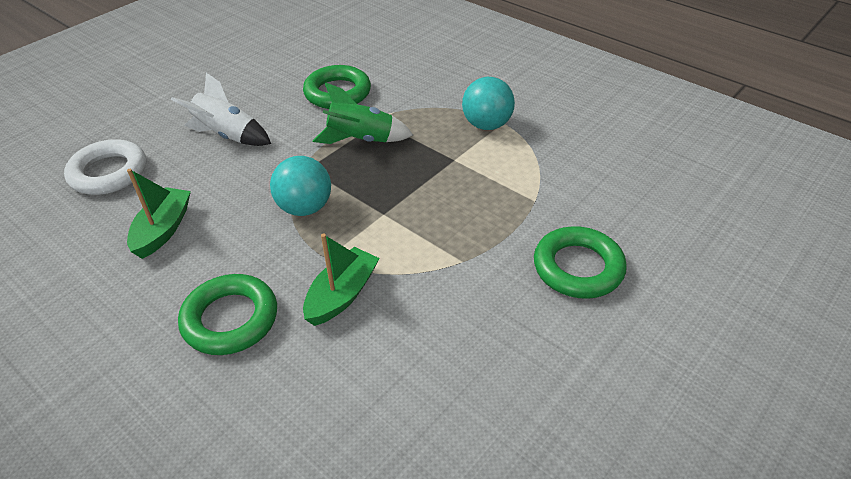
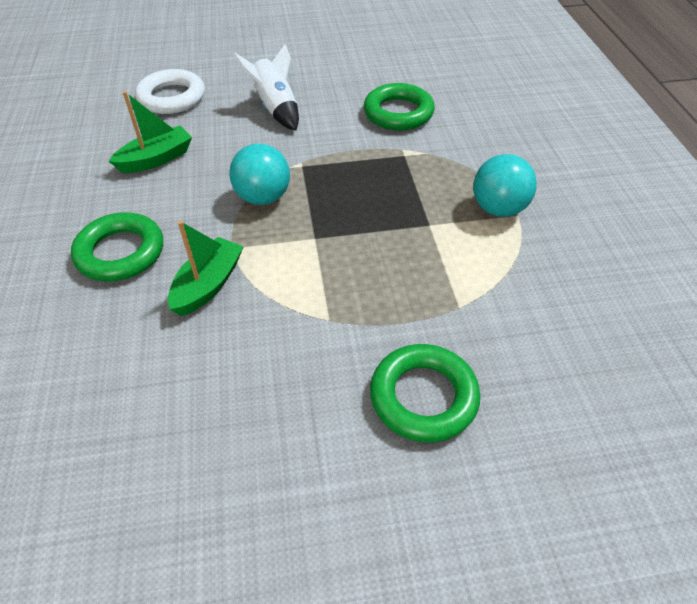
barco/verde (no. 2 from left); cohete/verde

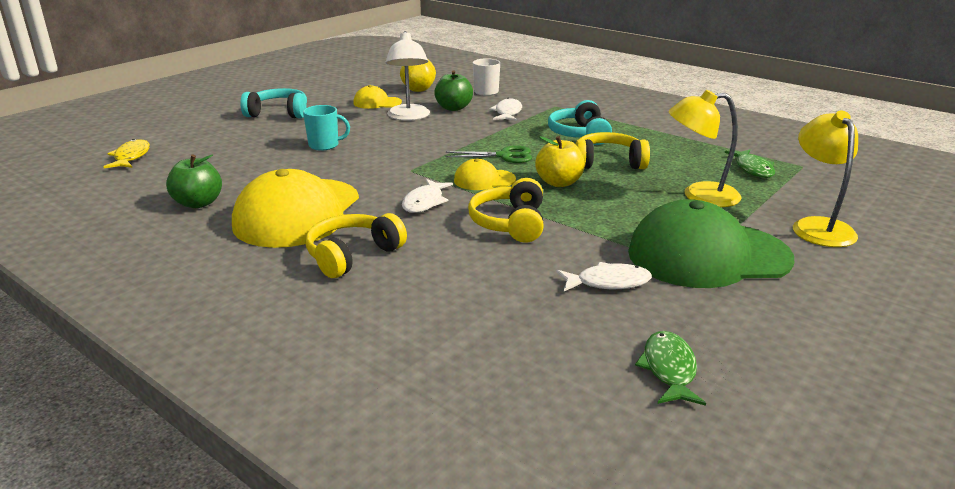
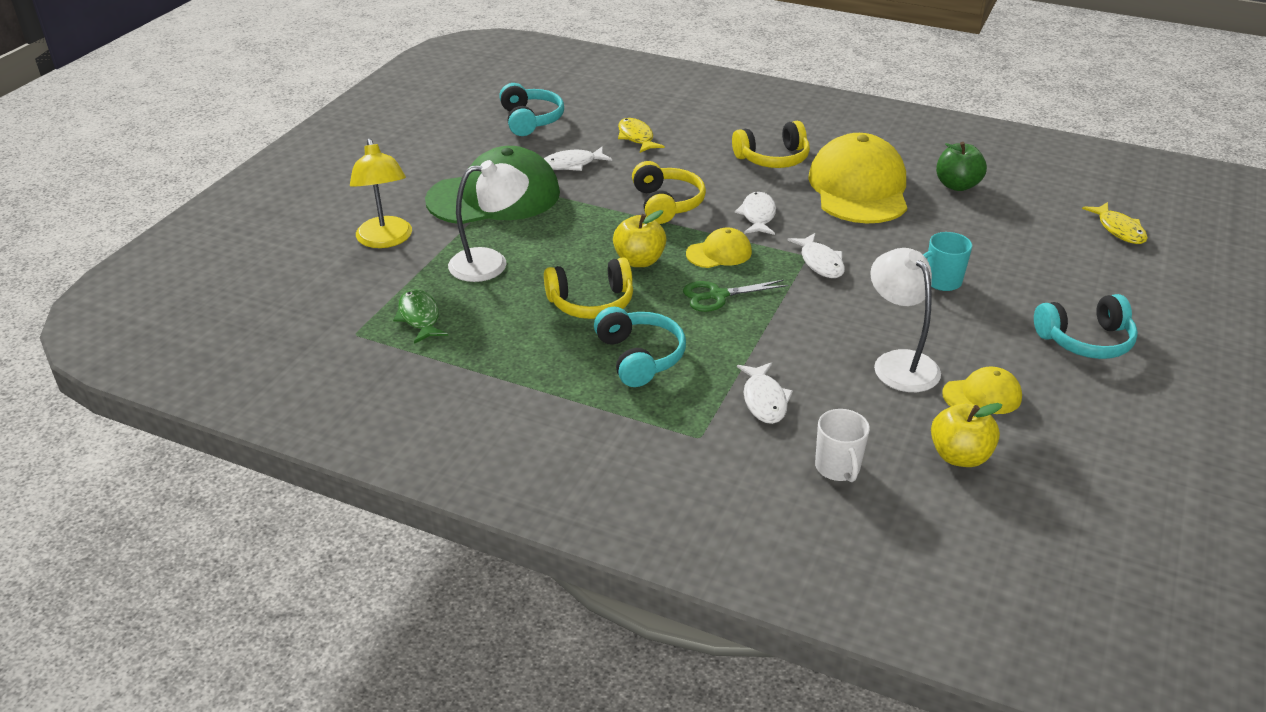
lámpara/blanco (no. 1 from left); auriculares/turquesa (no. 1 from left); pez/amarillo (no. 1 from left); auriculares/amarillo (no. 3 from left); pez/blanco (no. 4 from left); manzana/verde (no. 2 from left in the first image)

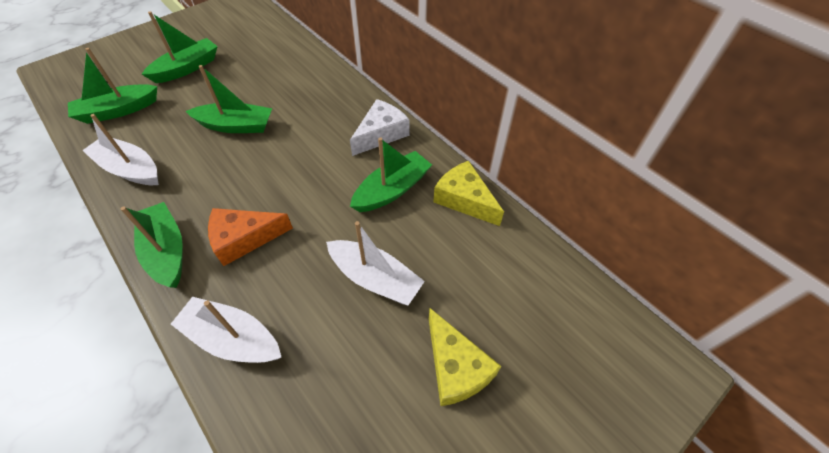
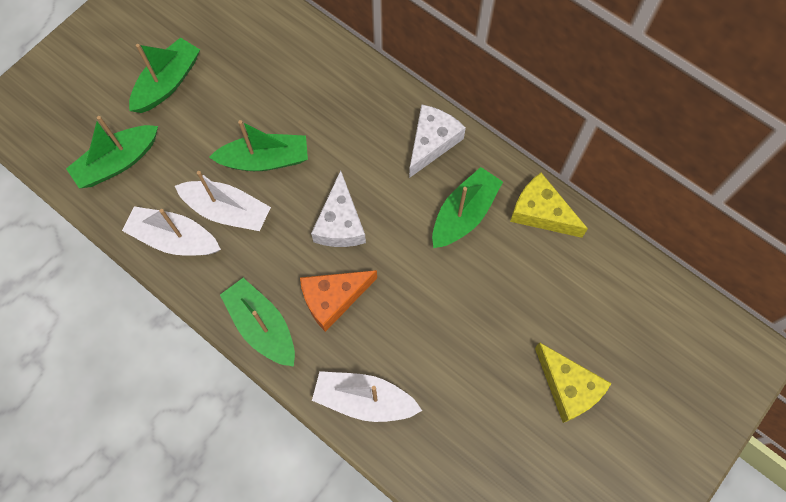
barco/blanco (no. 2 from left); queso/blanco (no. 1 from left)

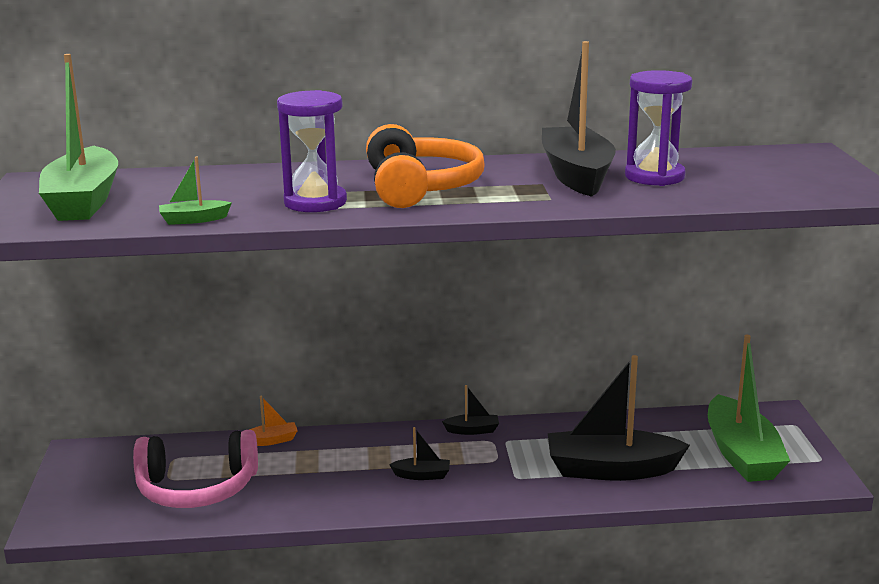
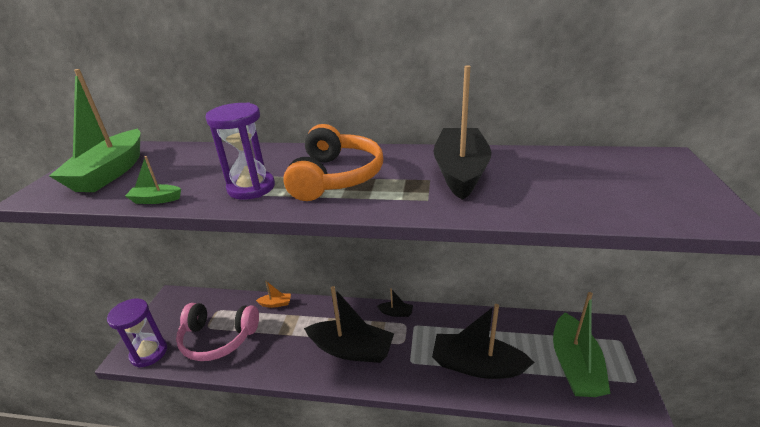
reloj de arena/morado (no. 1 from left); barco/negro (no. 1 from left)

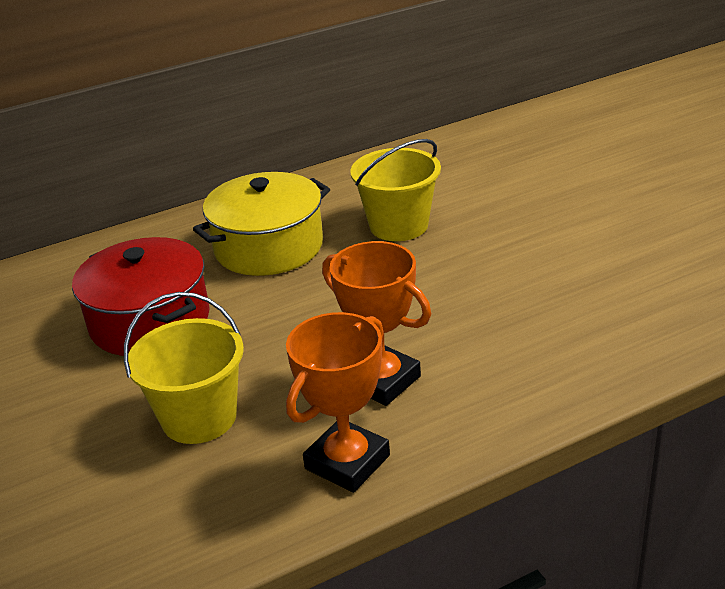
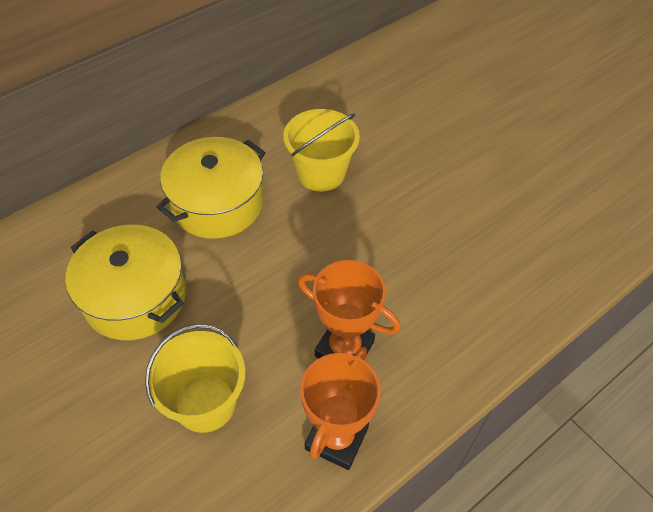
olla/amarillo (no. 1 from left)

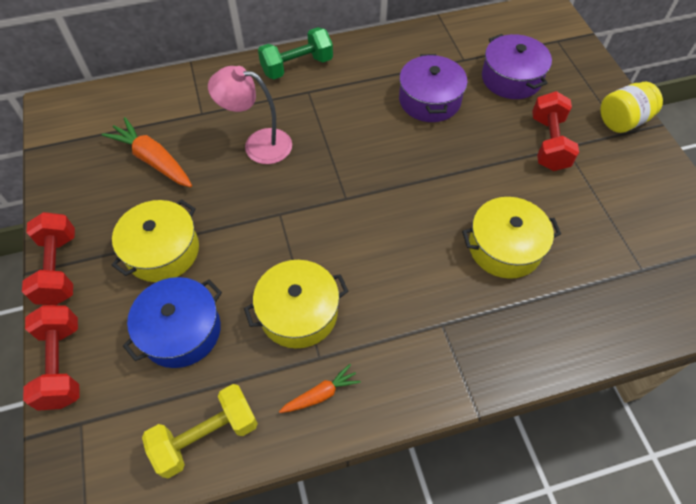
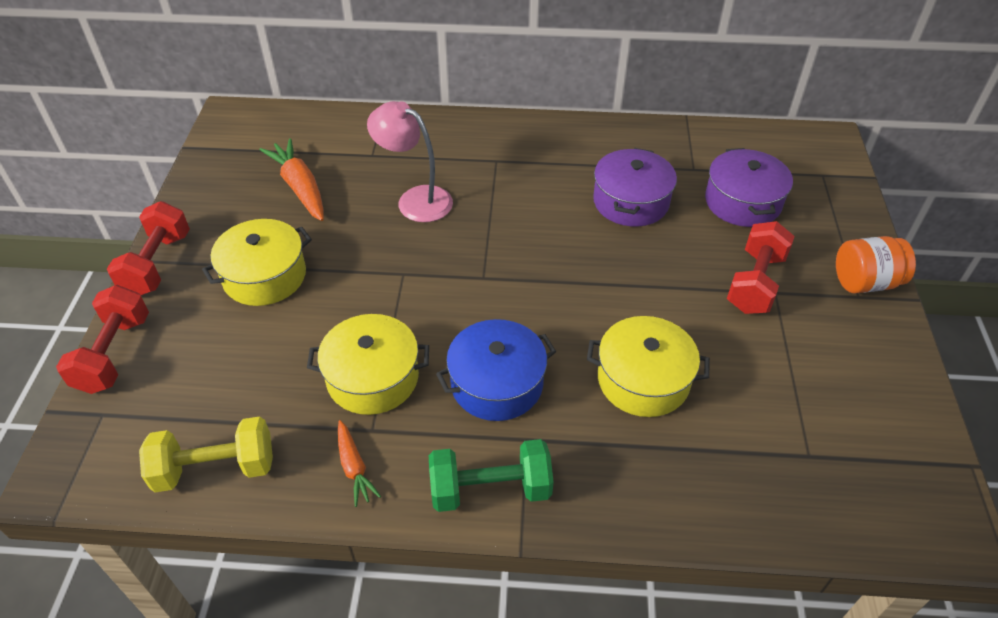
zanahoria/naranja (no. 2 from left); mancuerna/verde; olla/azul; tarro/naranja

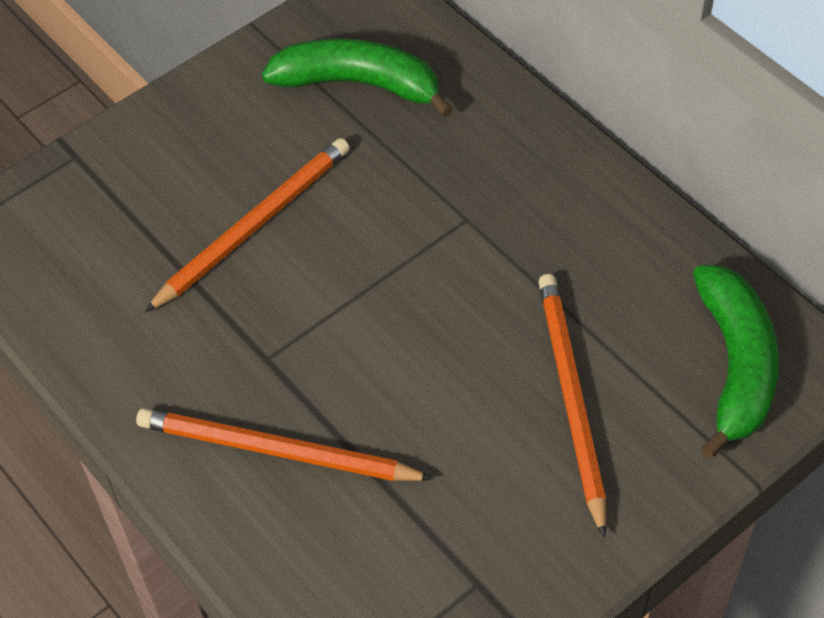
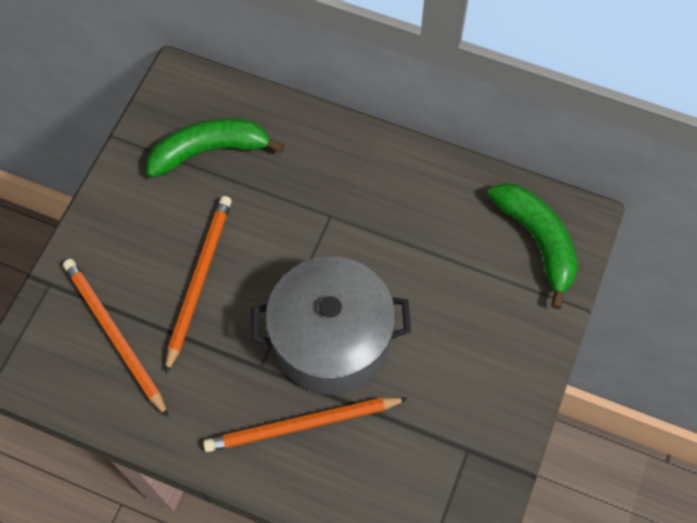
lápiz/naranja (no. 1 from left); olla/gris

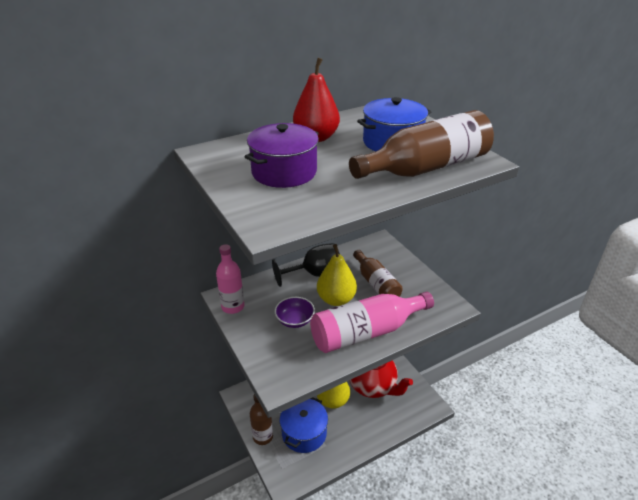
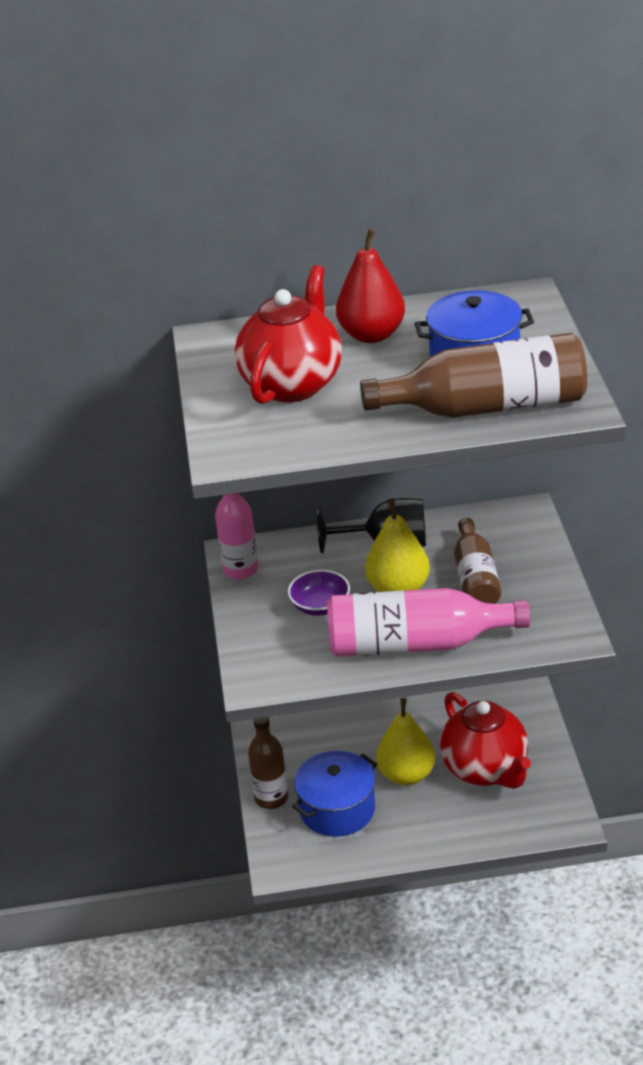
tetera/rojo (no. 1 from left)

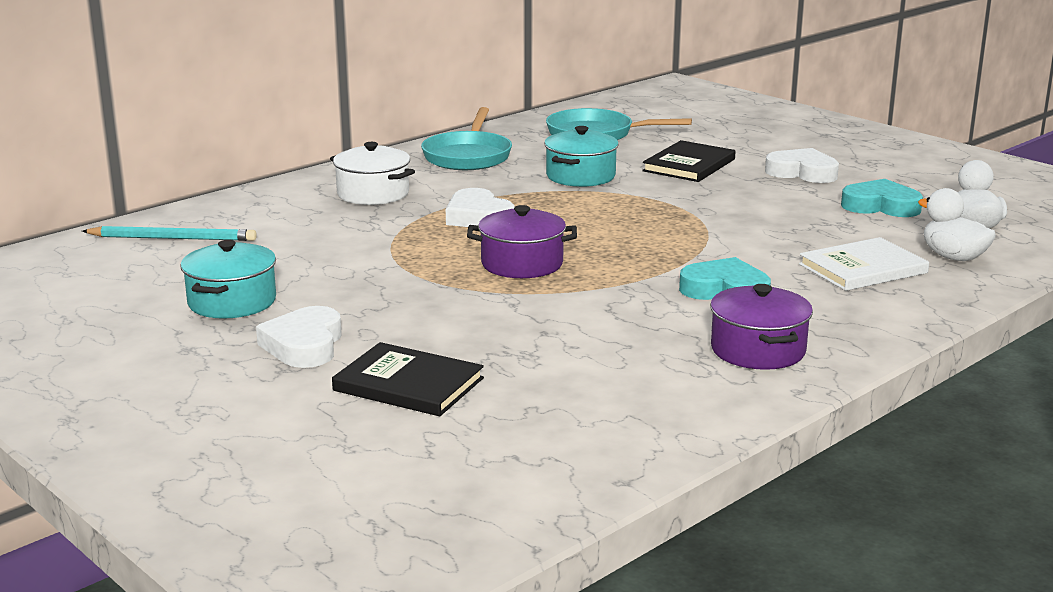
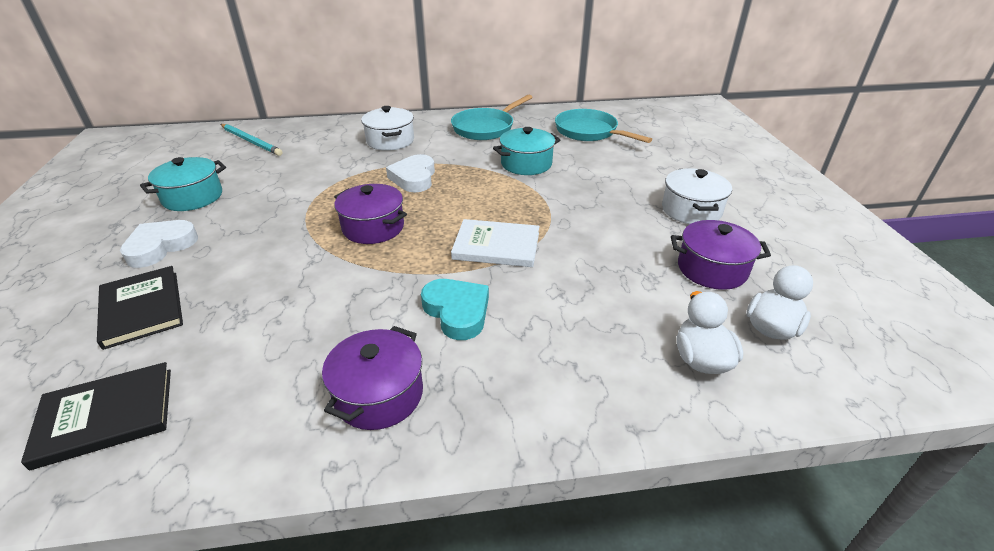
libro/negro (no. 1 from left); libro/blanco; olla/blanco (no. 2 from left); olla/morado (no. 3 from left)

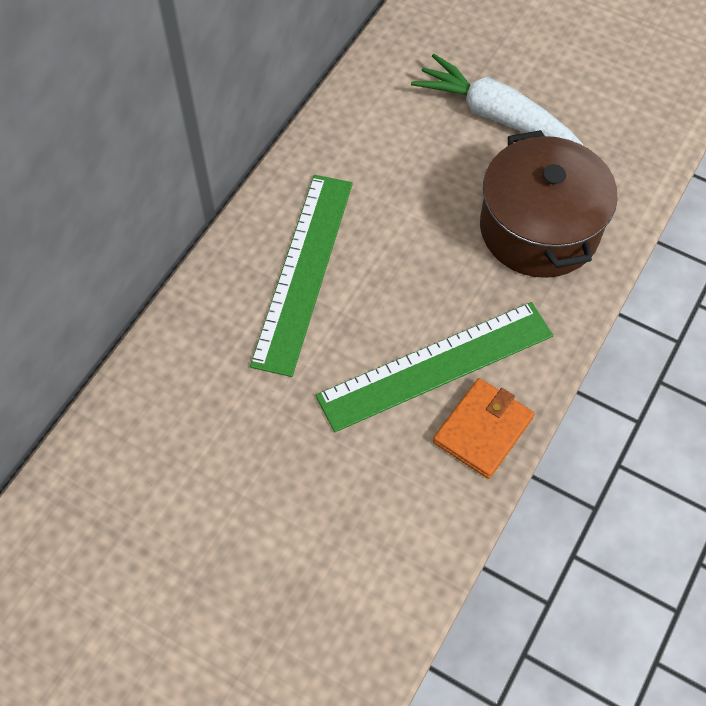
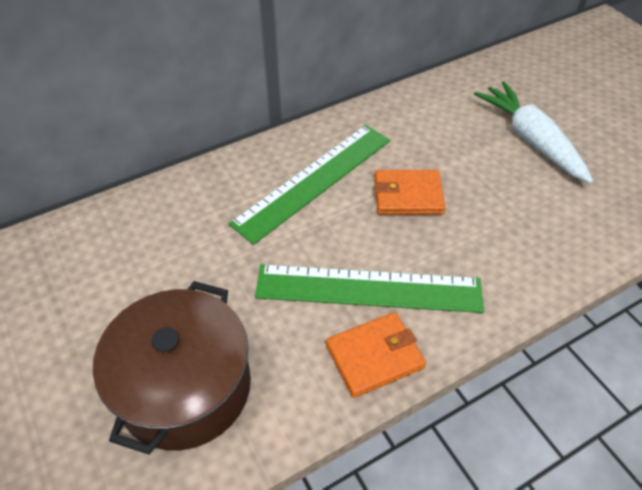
olla/marrón; cartera/naranja (no. 2 from left)

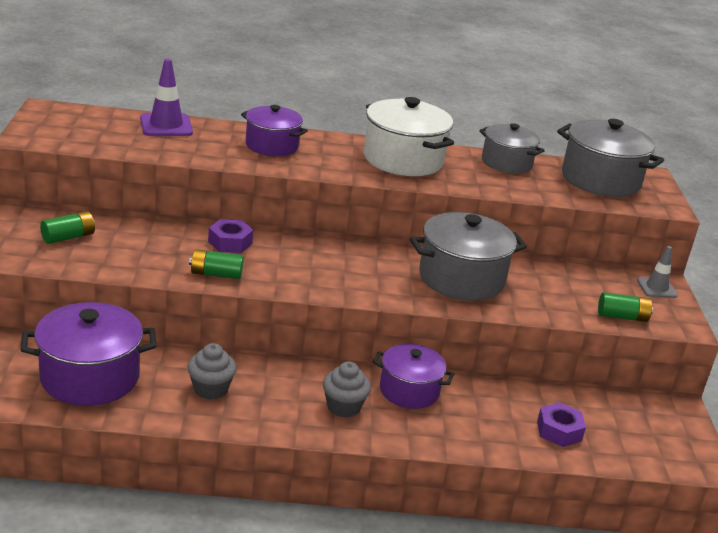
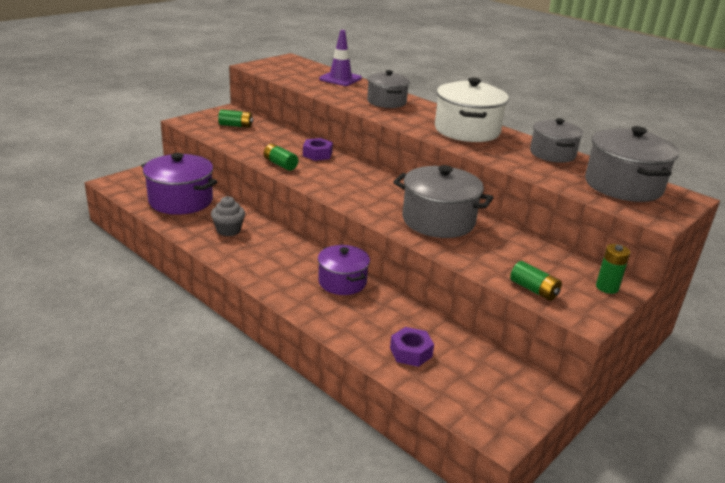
olla/gris (no. 1 from left); pila/verde (no. 4 from left); magdalena/gris (no. 2 from left in the first image)

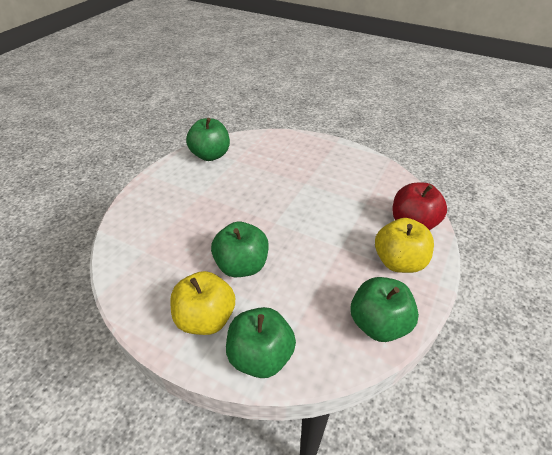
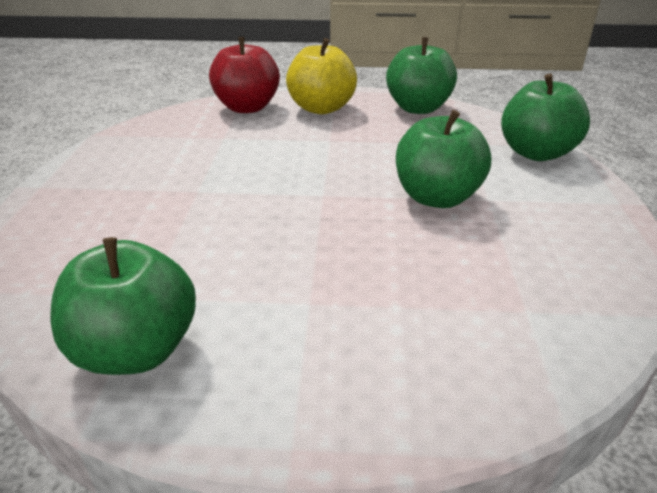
manzana/amarillo (no. 1 from left in the first image)

